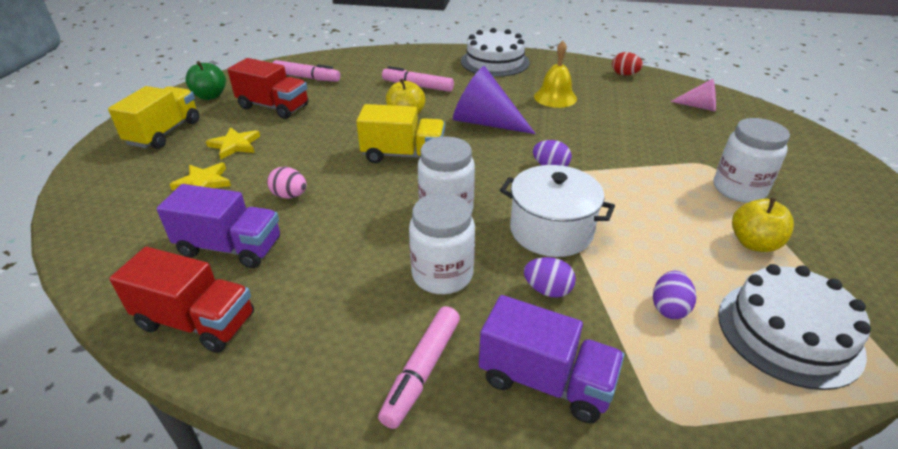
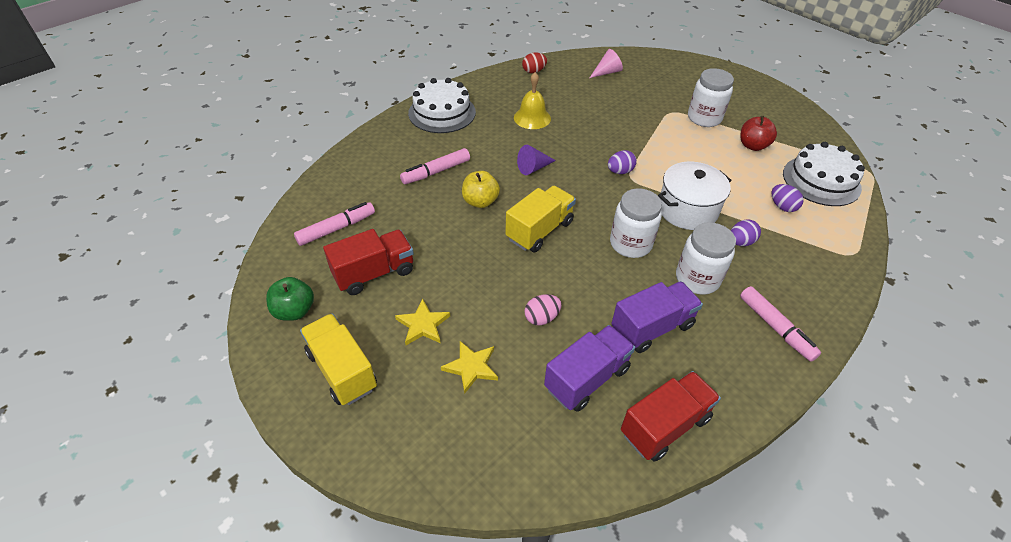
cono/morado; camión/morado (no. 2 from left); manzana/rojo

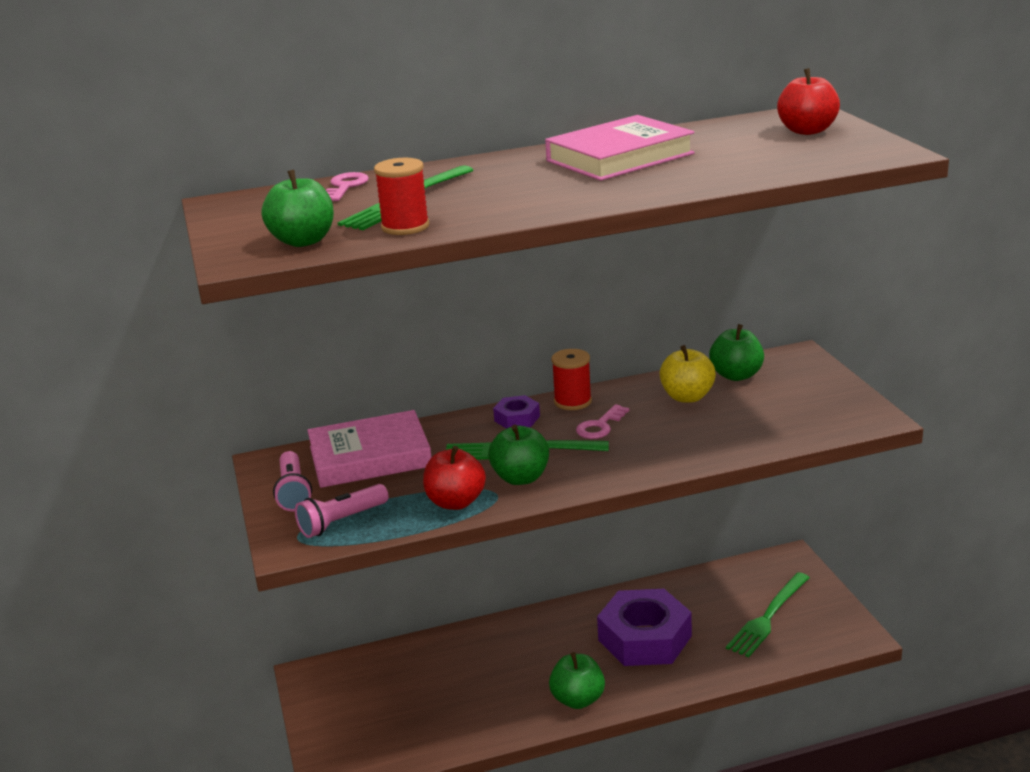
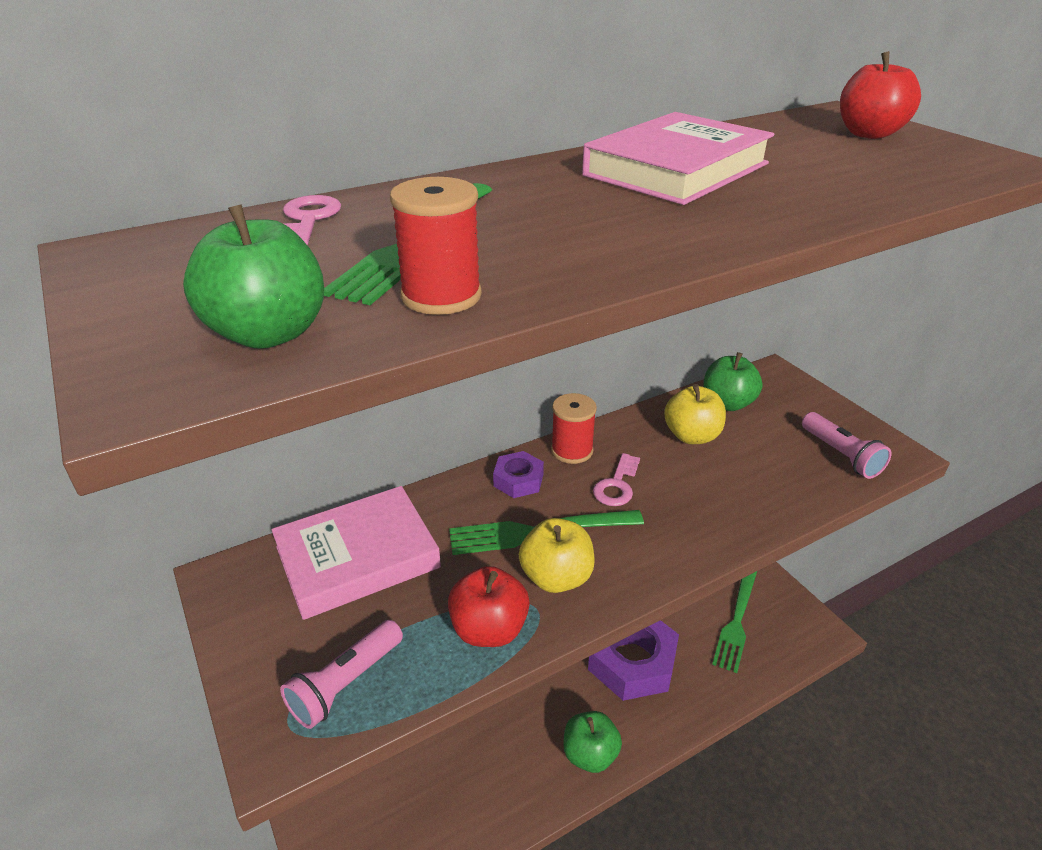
manzana/amarillo (no. 1 from left); lámpara de mano/rosa (no. 2 from left)

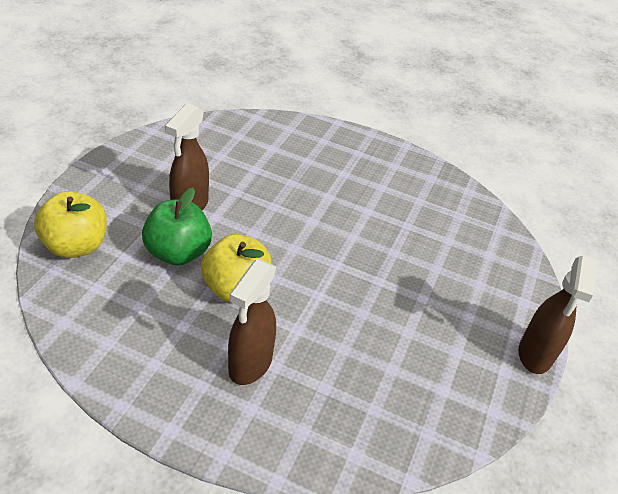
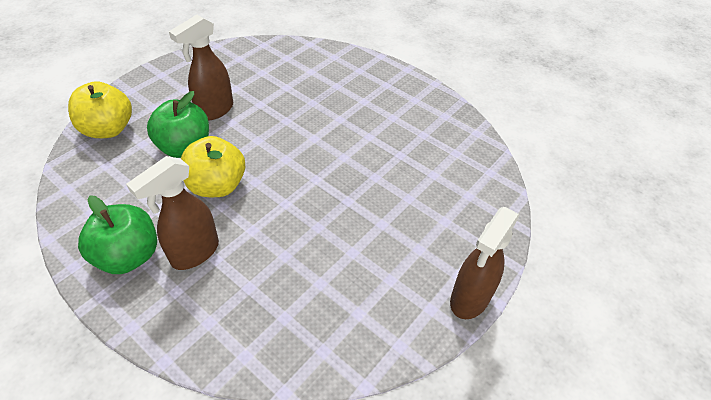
manzana/verde (no. 1 from left)

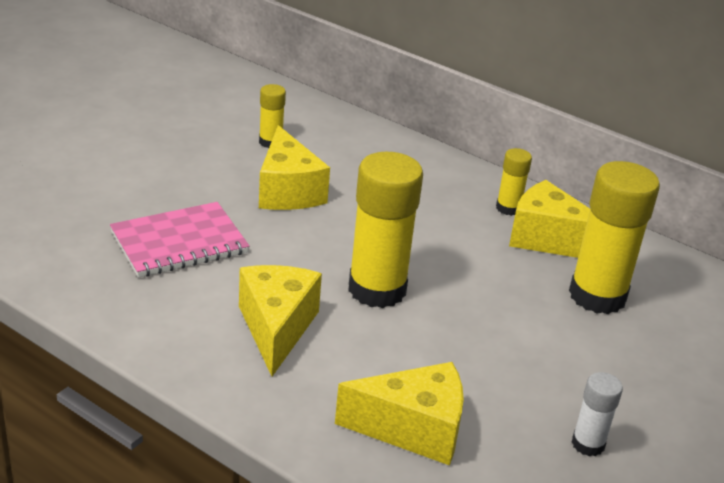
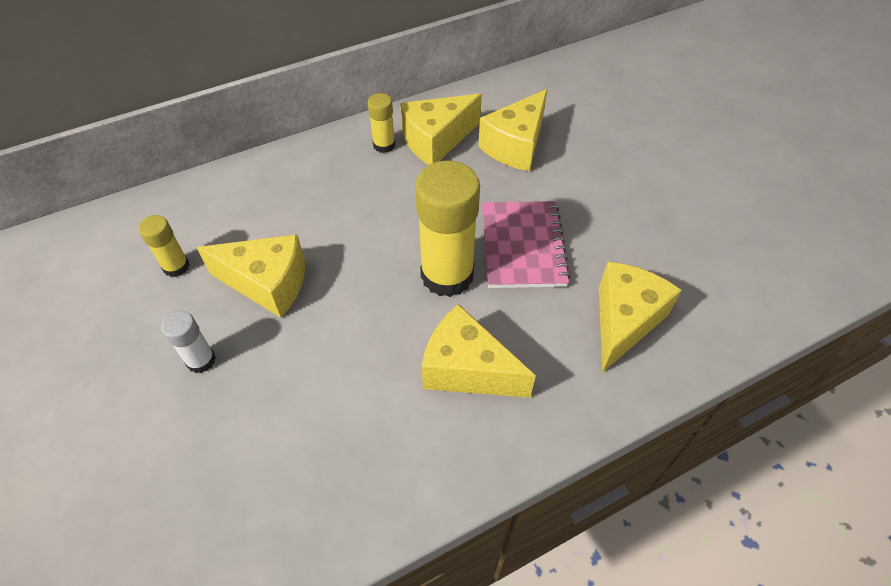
barra de pegamento/blanco; queso/amarillo (no. 4 from left); cuaderno/rosa

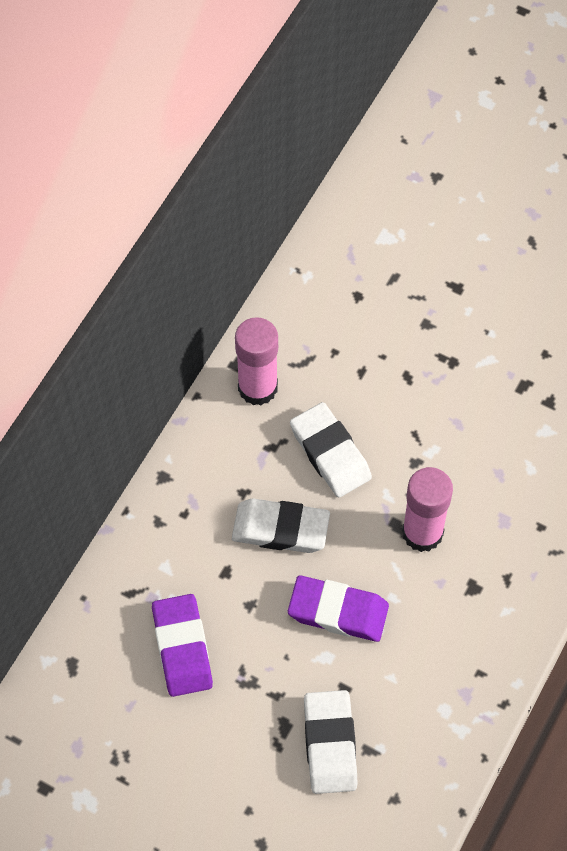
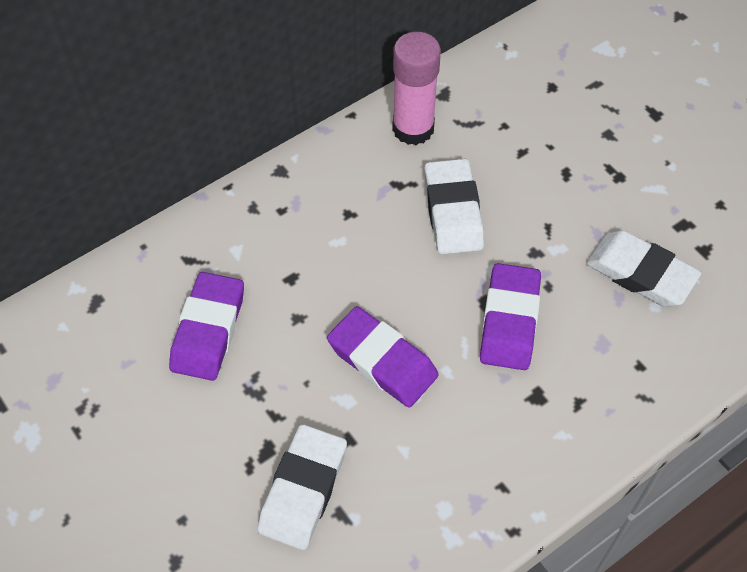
goma de borrar/morado (no. 3 from left); goma de borrar/blanco (no. 3 from left)

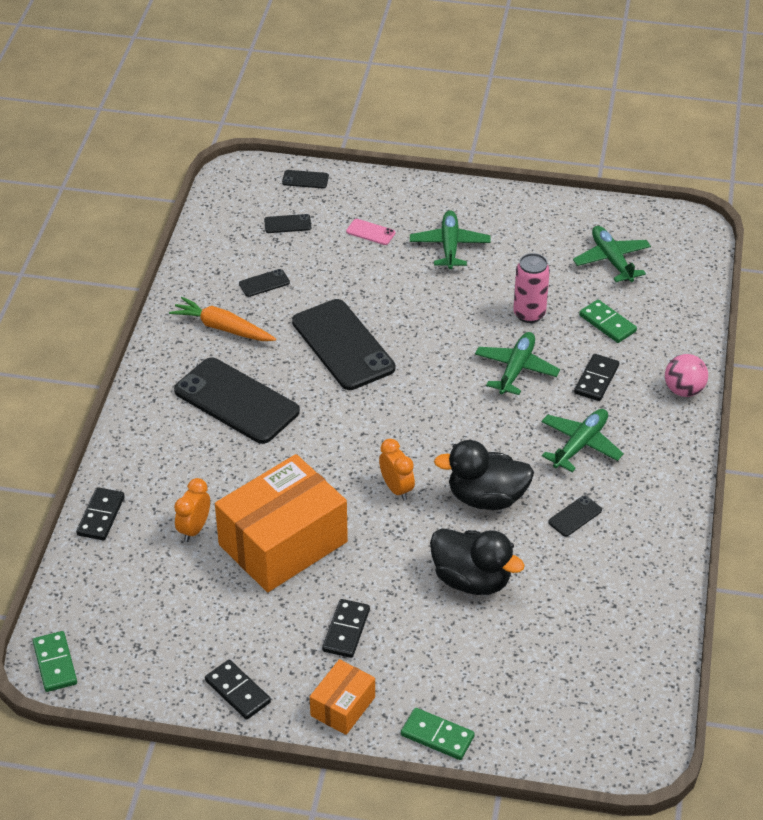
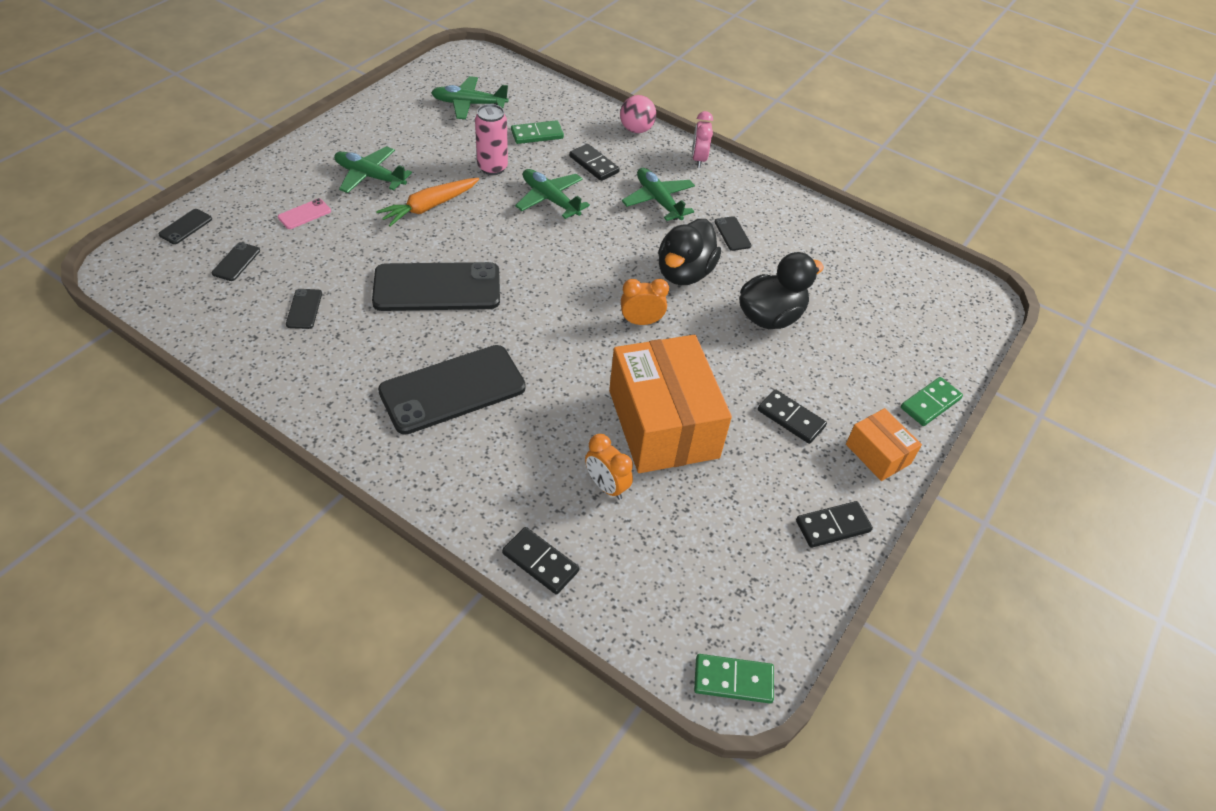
zanahoria/naranja; despertador/rosa

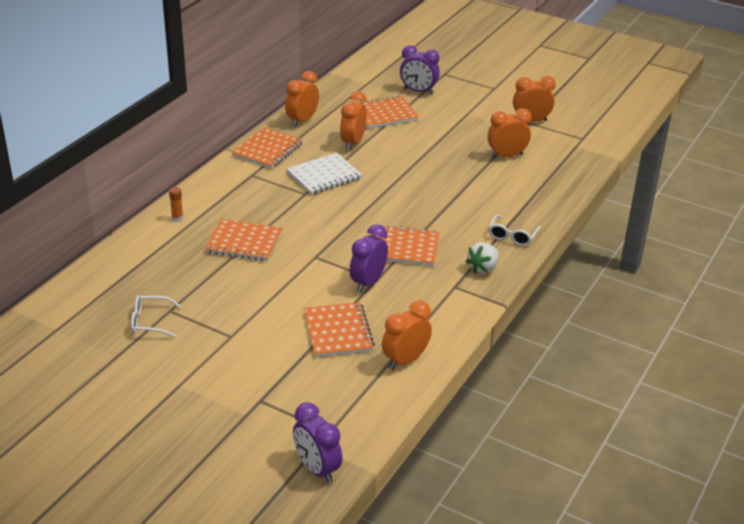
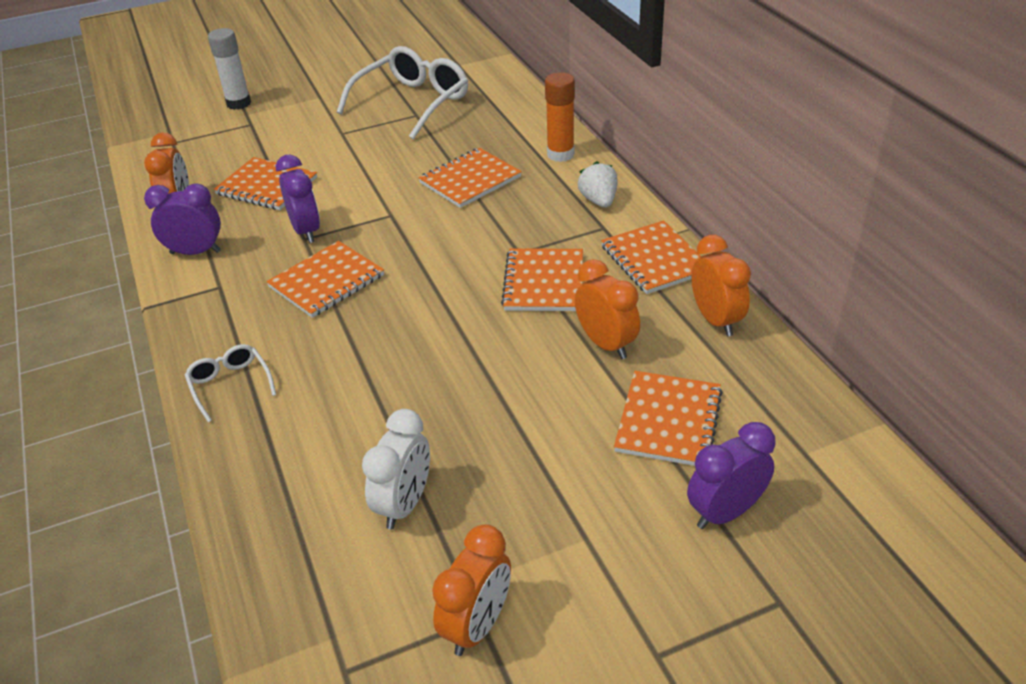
despertador/morado (no. 1 from left); barra de pegamento/blanco; gafas/blanco (no. 2 from left); despertador/blanco; cuaderno/naranja (no. 4 from left); barra de pegamento/naranja; fresa/blanco

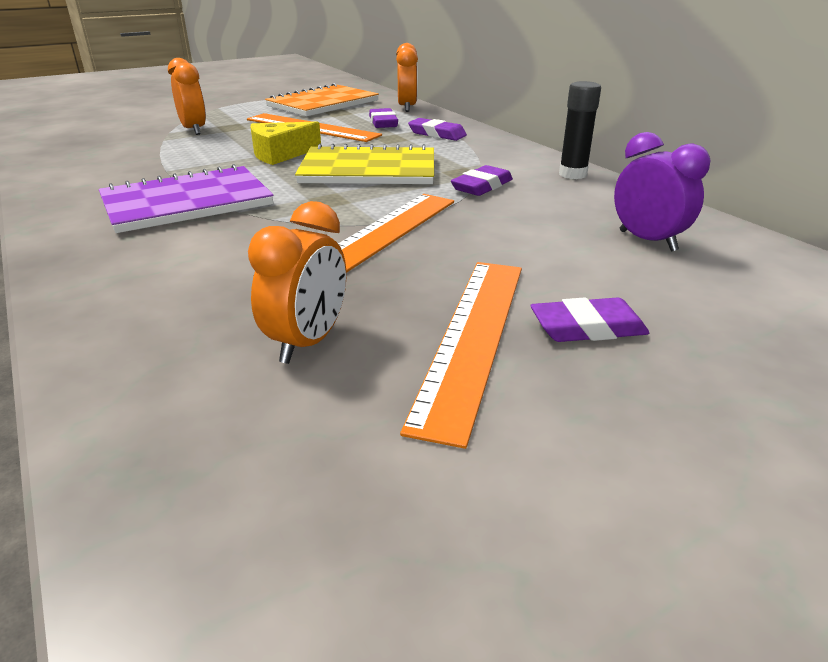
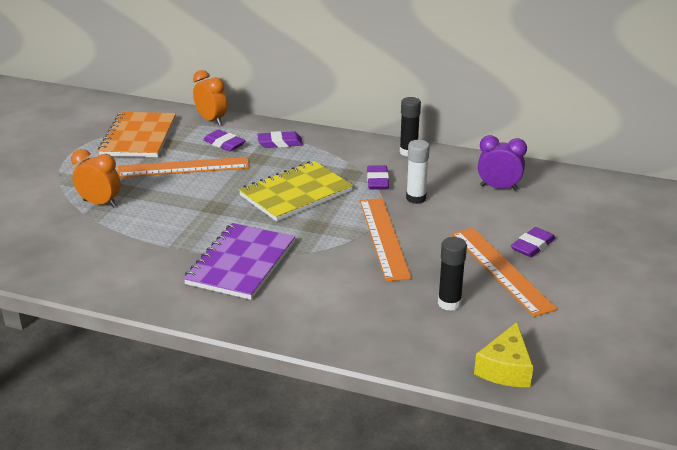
barra de pegamento/blanco; barra de pegamento/negro (no. 2 from left); queso/amarillo

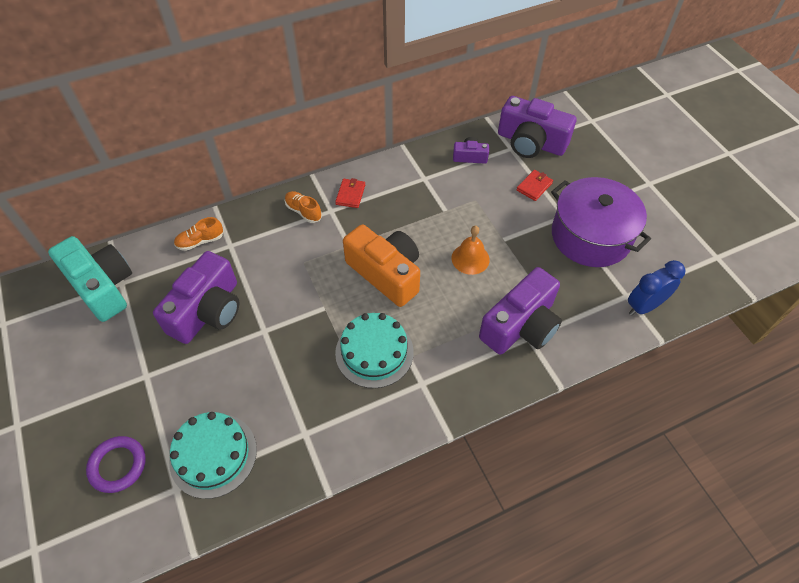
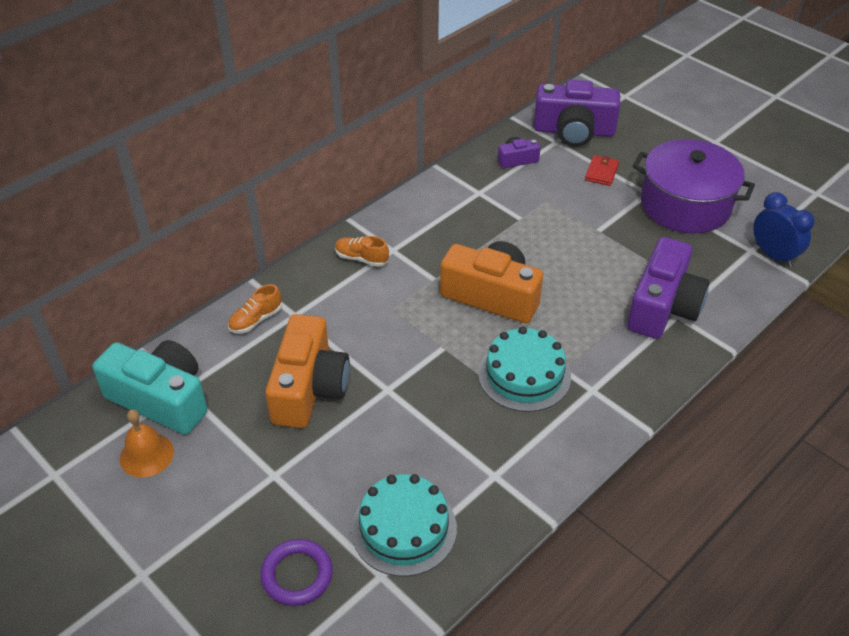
campana/naranja; cámara/naranja (no. 1 from left); despertador/azul; cartera/rojo (no. 1 from left in the first image)

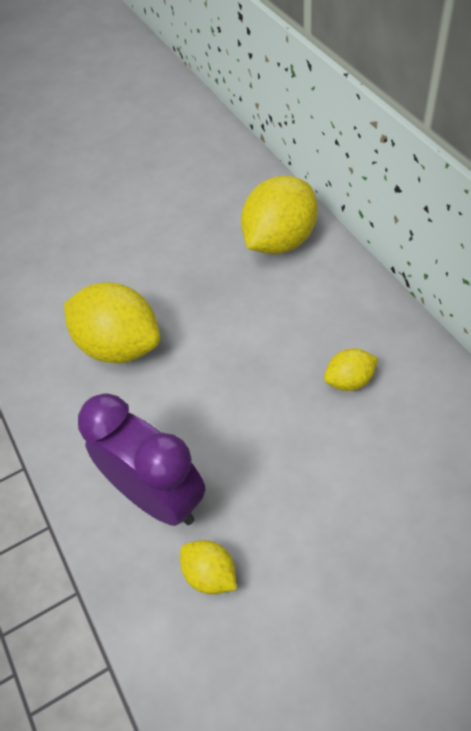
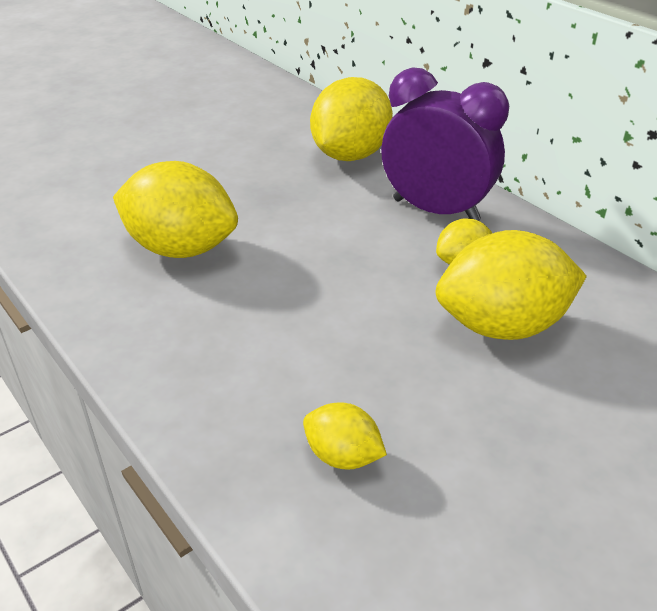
despertador/morado; limón/amarillo (no. 5 from left)

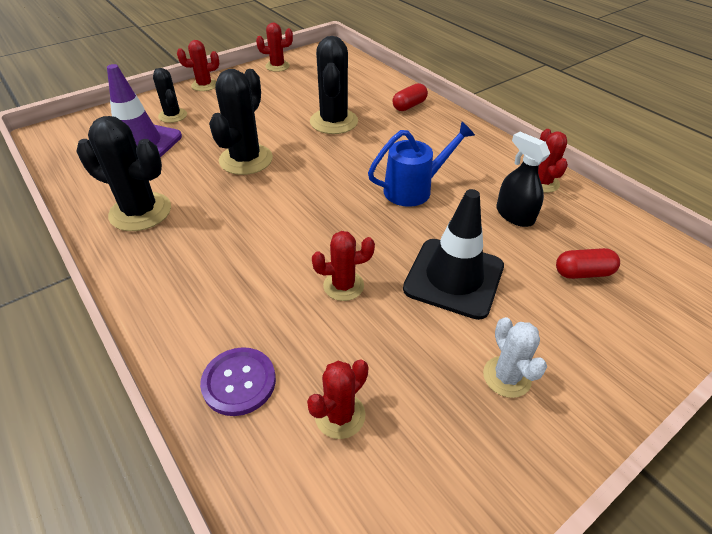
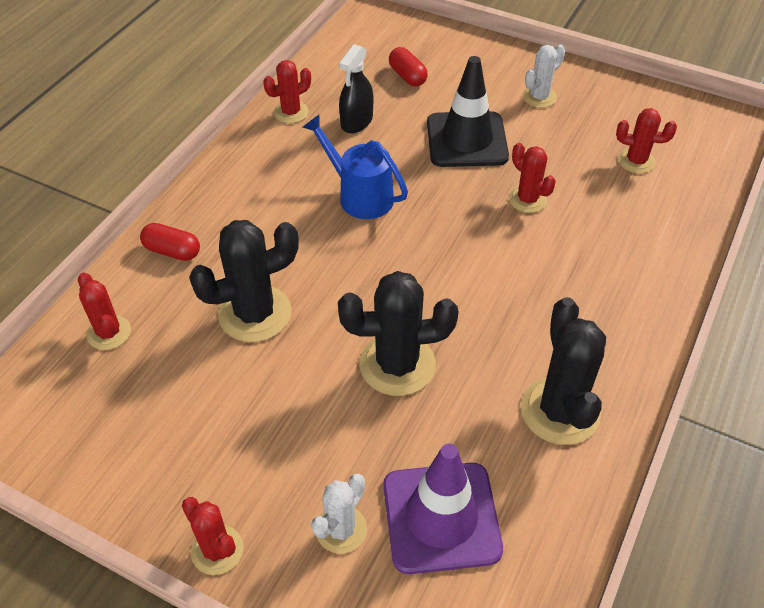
cactus/rojo (no. 1 from left); cactus/blanco (no. 1 from left); botón/morado

